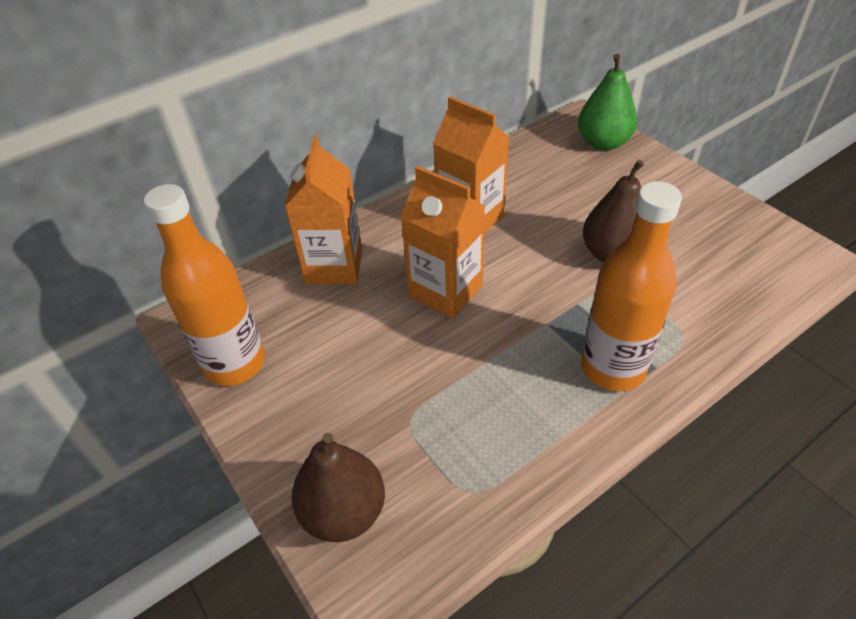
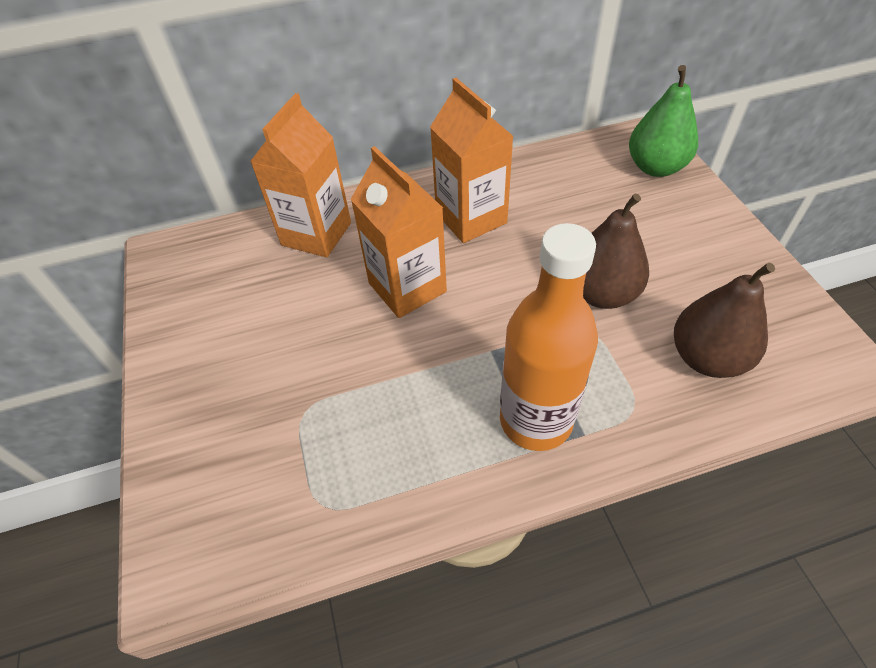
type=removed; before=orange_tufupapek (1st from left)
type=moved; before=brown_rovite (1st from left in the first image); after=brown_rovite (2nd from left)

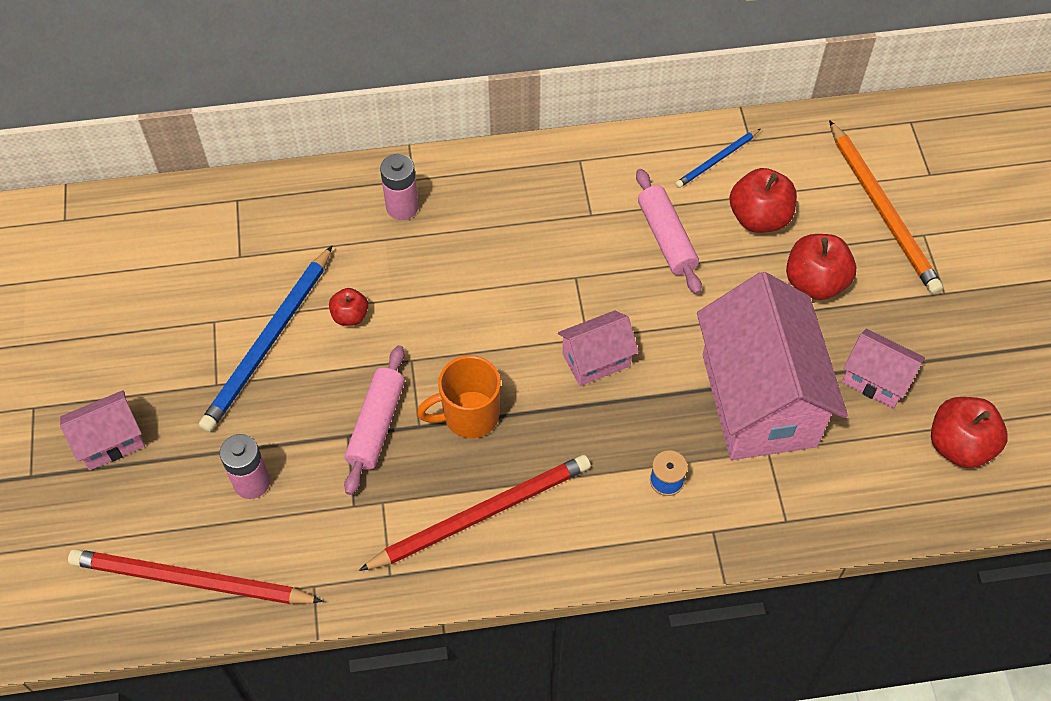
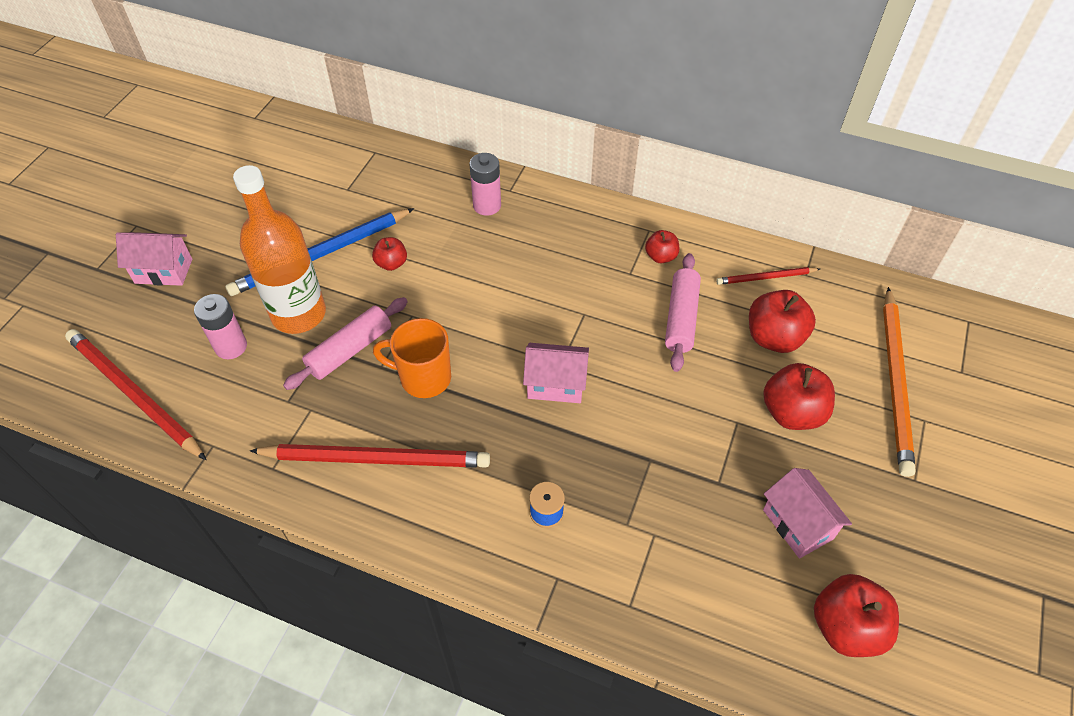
type=removed; before=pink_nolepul (3rd from left)
type=added; after=orange_tufupapek
type=added; after=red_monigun (2nd from left)
type=recoloured; before=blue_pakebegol (2nd from left); after=red_pakebegol (3rd from left)

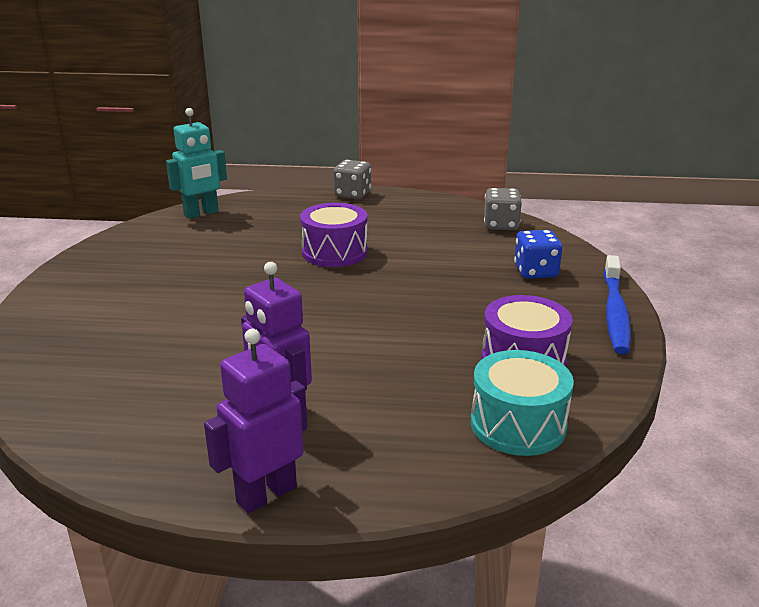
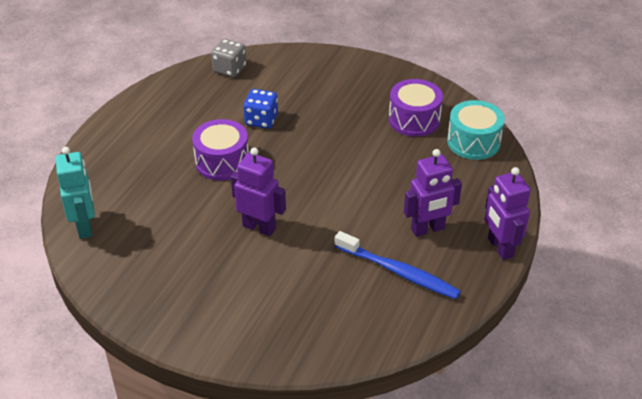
type=removed; before=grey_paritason (1st from left)
type=added; after=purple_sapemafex (1st from left)
type=moved; before=blue_paritason
type=moved; before=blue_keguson

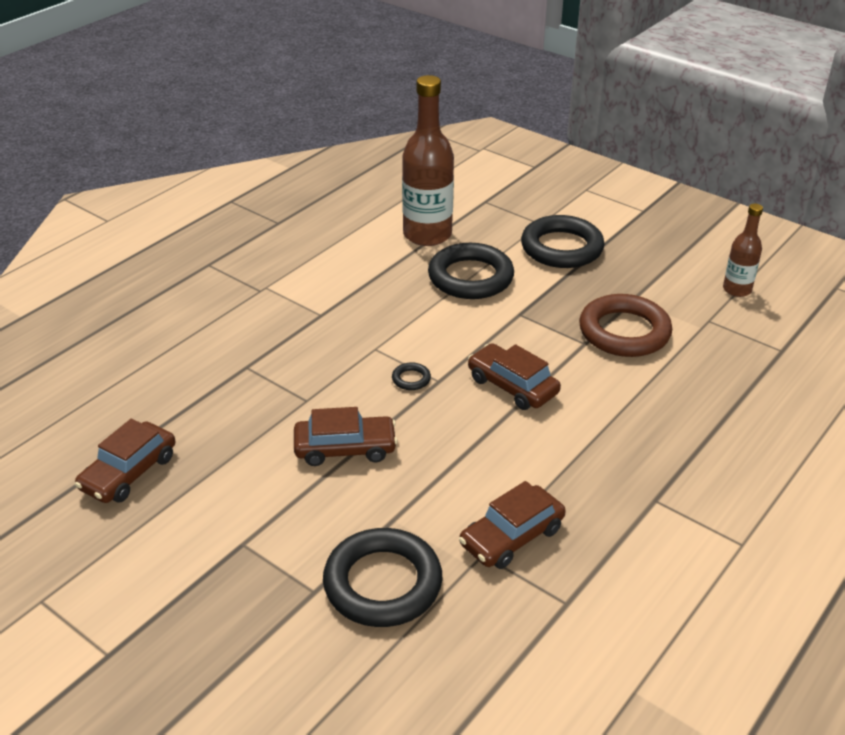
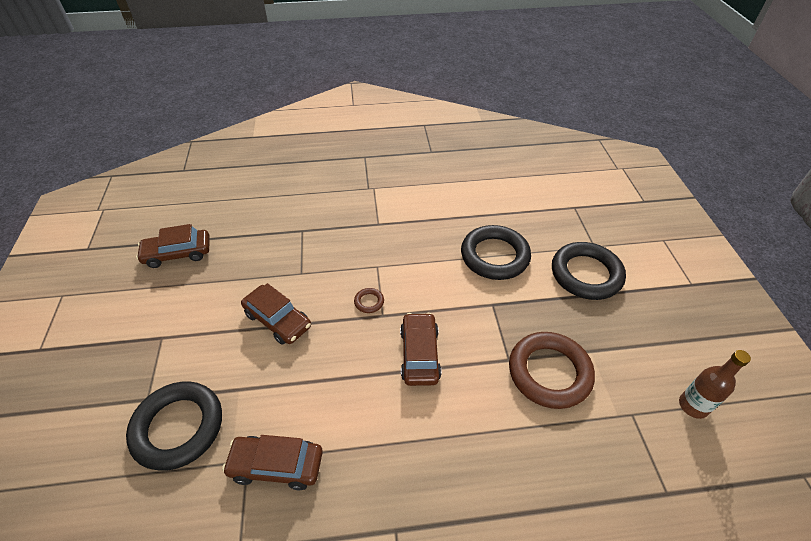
type=removed; before=brown_tufupapek (1st from left)
type=recoloured; before=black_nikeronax (2nd from left); after=brown_nikeronax (1st from left)

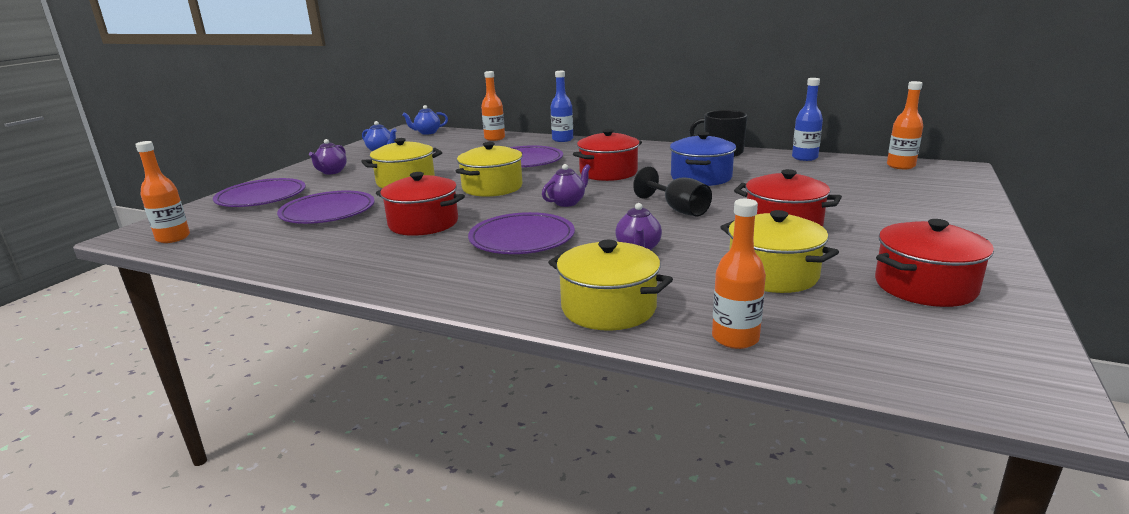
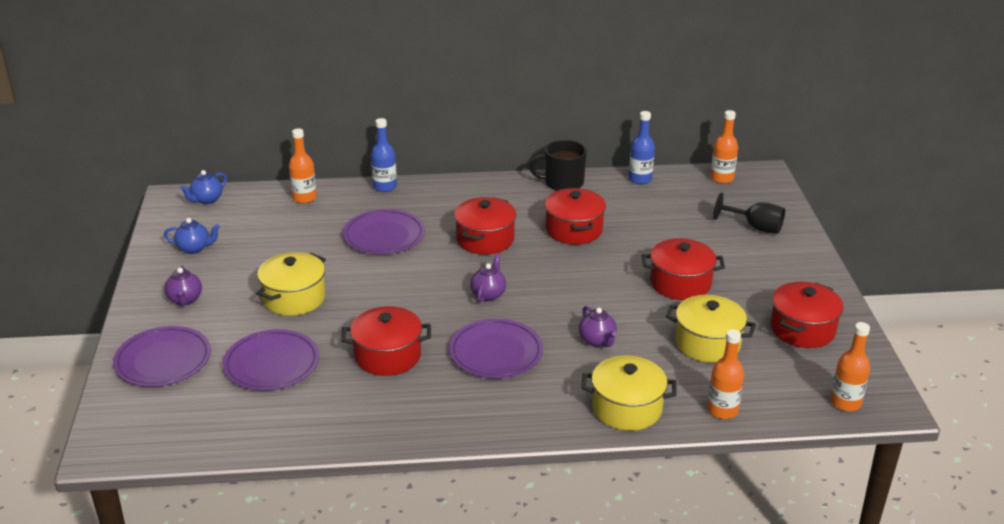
type=removed; before=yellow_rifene (2nd from left)
type=moved; before=orange_tufupapek (1st from left in the first image); after=orange_tufupapek (4th from left)
type=moved; before=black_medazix
type=recoloured; before=blue_rifene; after=red_rifene (3rd from left)

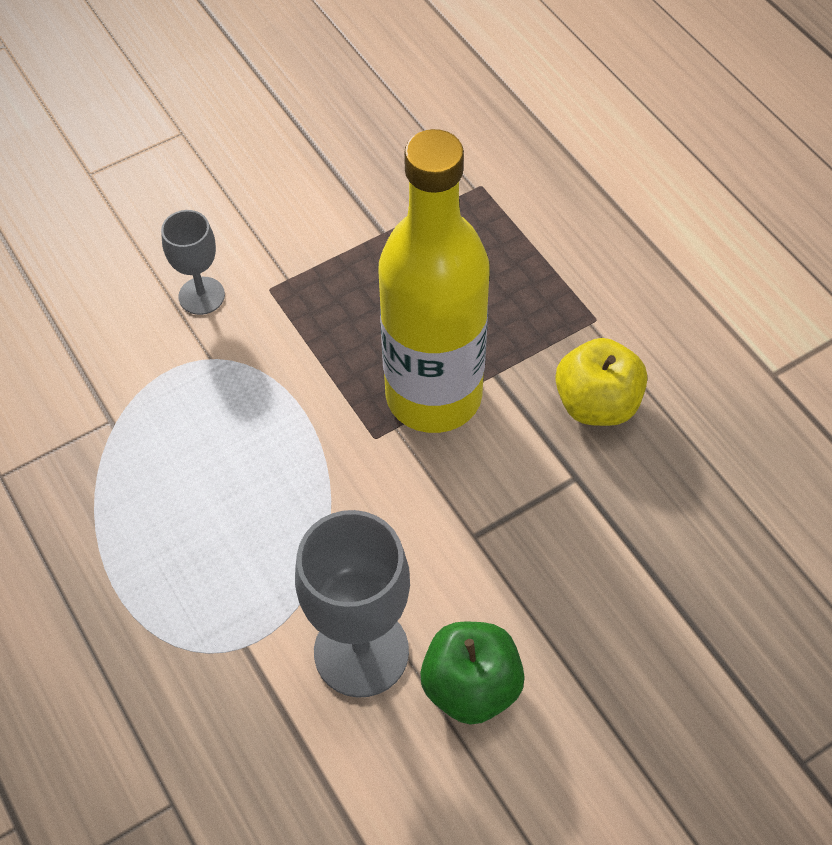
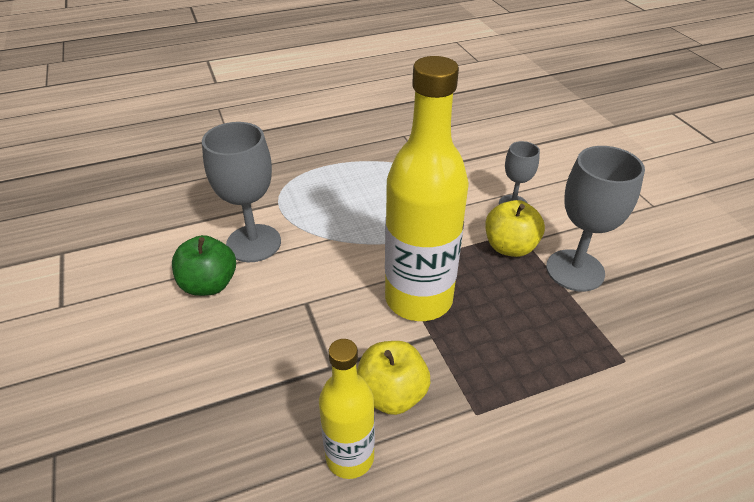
type=added; after=yellow_tufupapek (1st from left)
type=added; after=yellow_monigun (2nd from left)
type=added; after=grey_medazix (3rd from left)

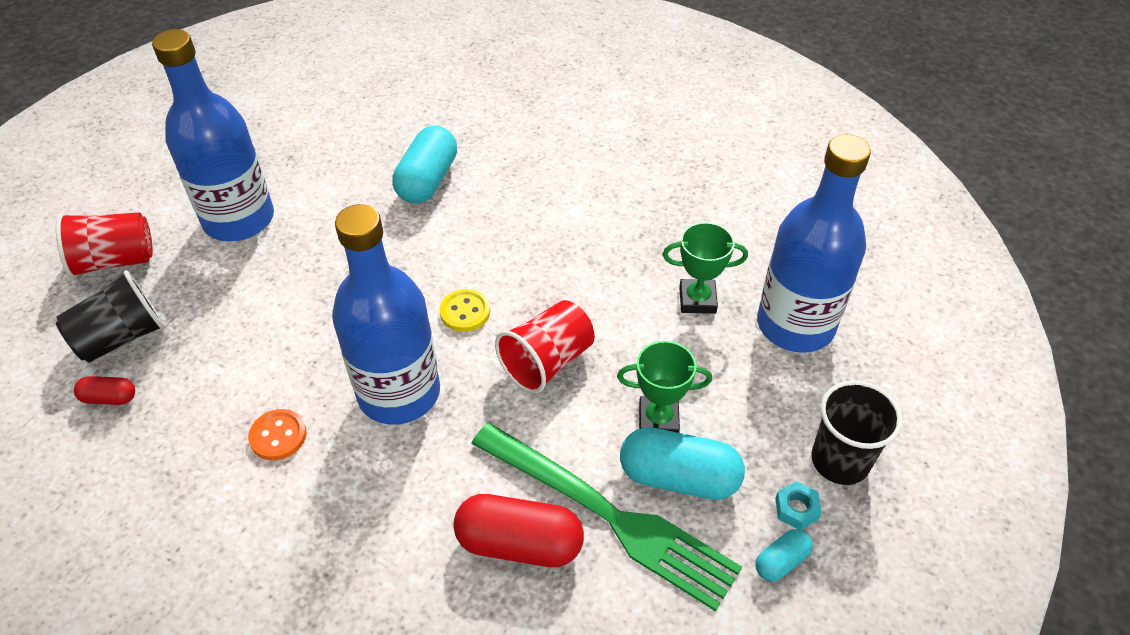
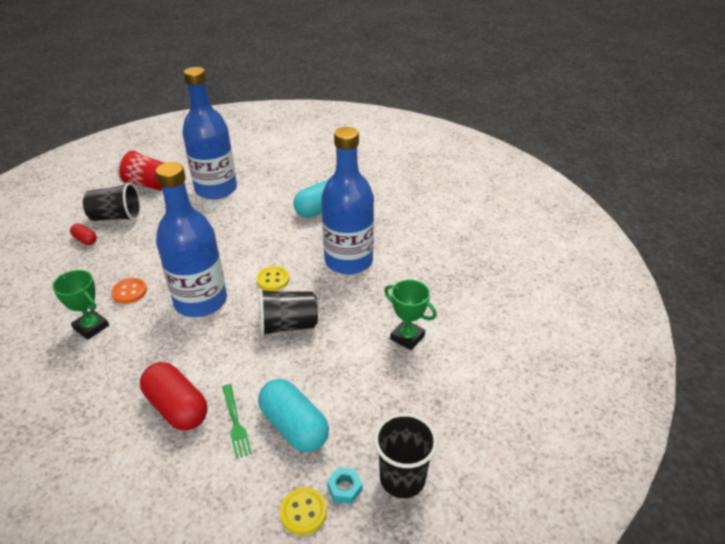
type=moved; before=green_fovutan (1st from left)
type=moved; before=blue_tufupapek (3rd from left)
type=replaced; before=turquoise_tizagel (3rd from left); after=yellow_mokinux (2nd from left)
type=recoloured; before=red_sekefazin (2nd from left); after=black_sekefazin (2nd from left)
type=resized; before=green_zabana; scale=0.43

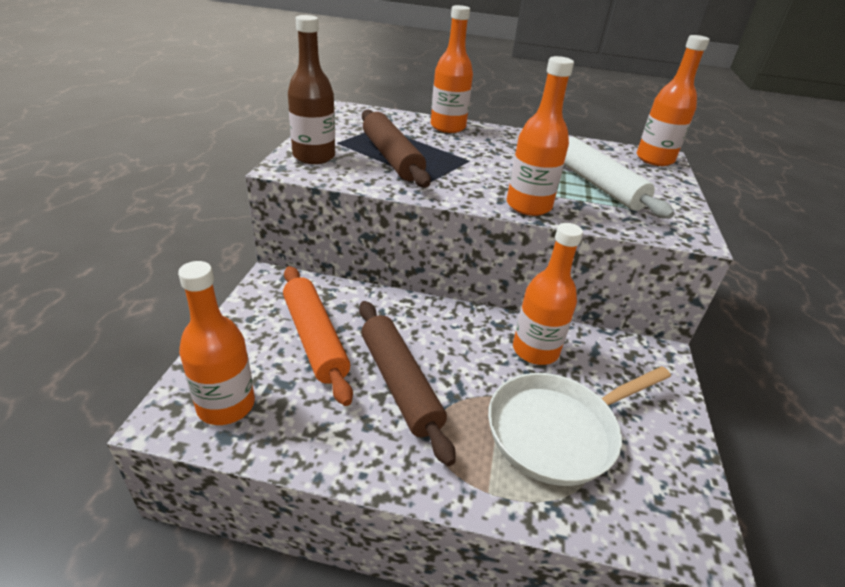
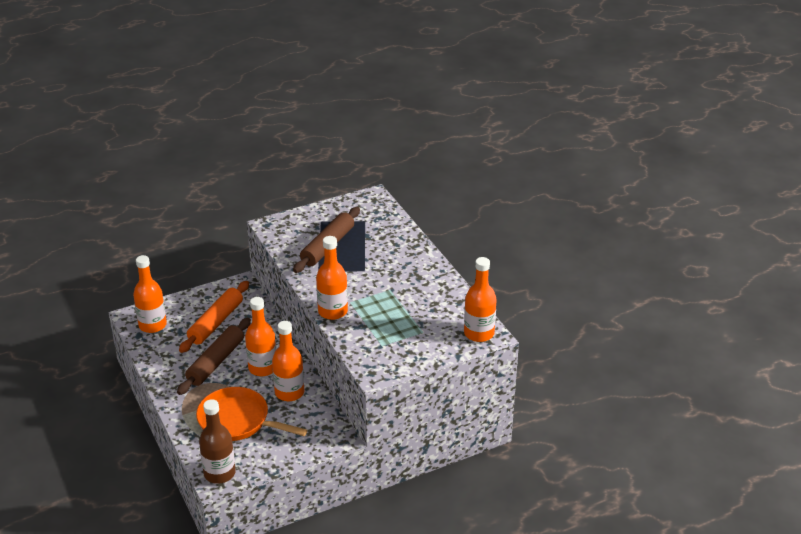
type=removed; before=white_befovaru
type=moved; before=brown_tufupapek
type=moved; before=orange_tufupapek (2nd from left)
type=recoloured; before=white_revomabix; after=orange_revomabix

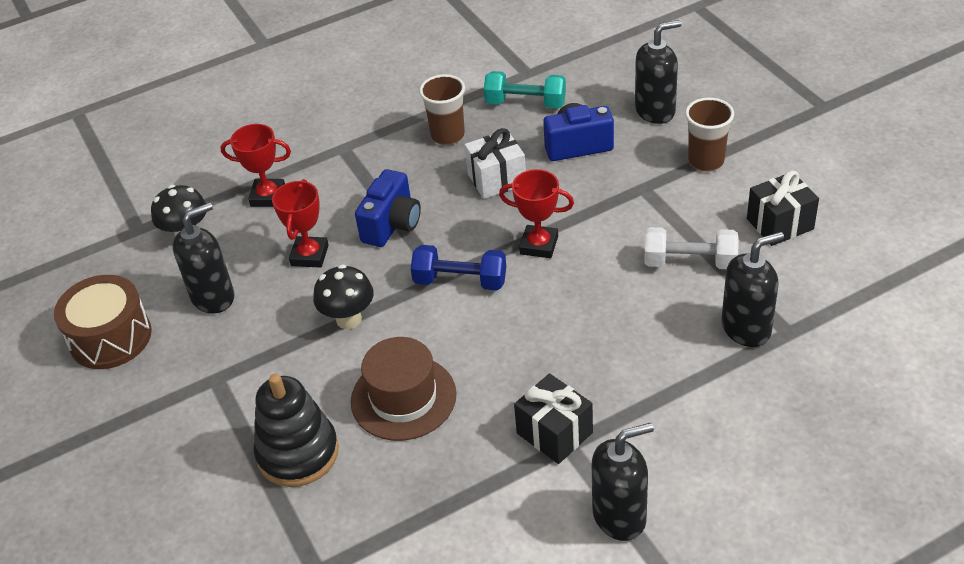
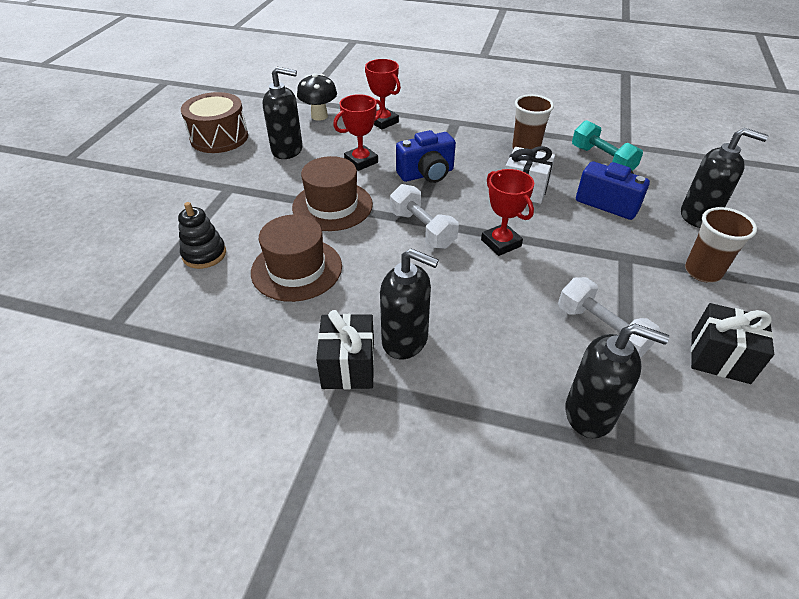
type=moved; before=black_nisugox (2nd from left)
type=replaced; before=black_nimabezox (2nd from left); after=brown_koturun (2nd from left)
type=recoloured; before=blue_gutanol; after=white_gutanol (1st from left)
type=resized; before=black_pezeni; scale=0.65

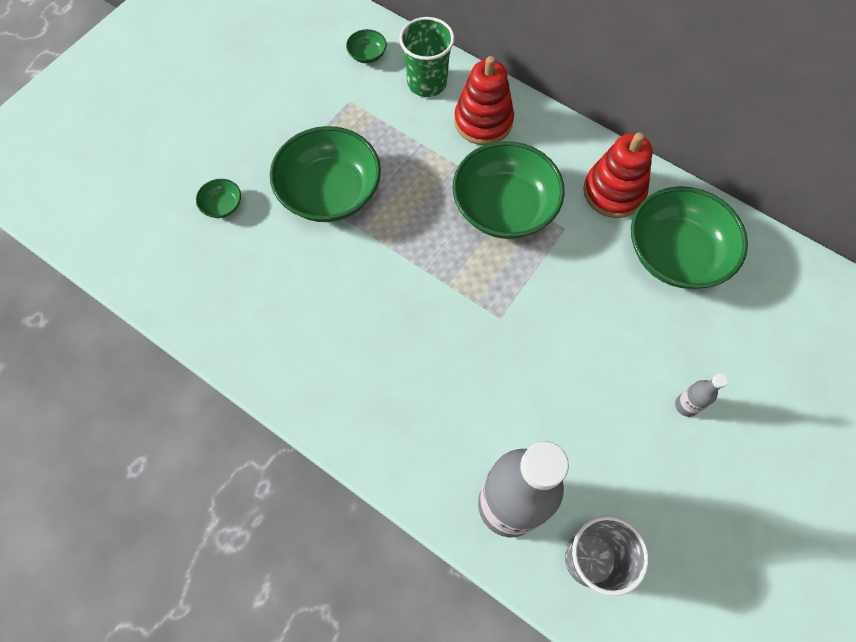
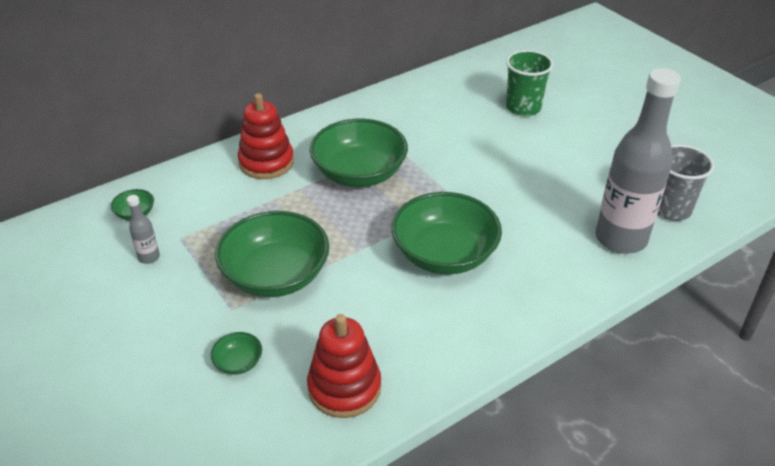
type=moved; before=green_sekefazin
type=moved; before=red_pezeni (2nd from left)
type=moved; before=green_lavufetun (5th from left)
type=moved; before=grey_tufupapek (2nd from left in the first image); after=grey_tufupapek (1st from left)

